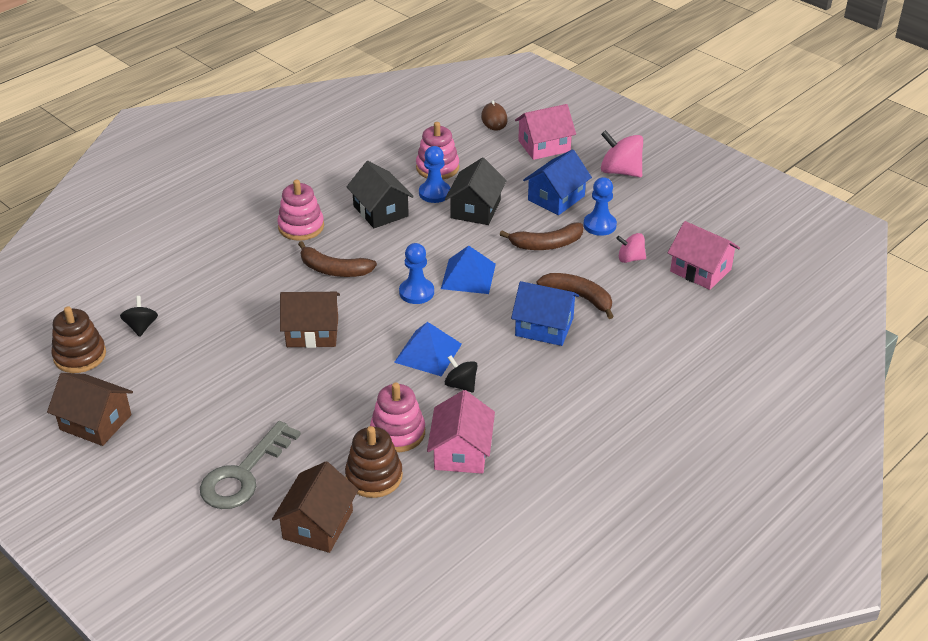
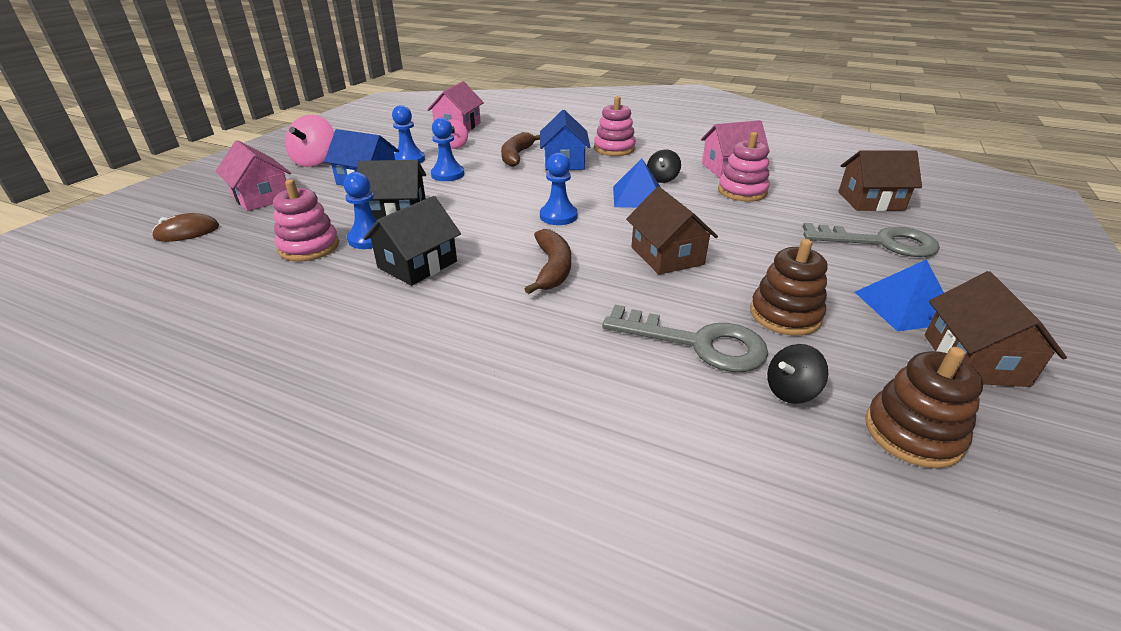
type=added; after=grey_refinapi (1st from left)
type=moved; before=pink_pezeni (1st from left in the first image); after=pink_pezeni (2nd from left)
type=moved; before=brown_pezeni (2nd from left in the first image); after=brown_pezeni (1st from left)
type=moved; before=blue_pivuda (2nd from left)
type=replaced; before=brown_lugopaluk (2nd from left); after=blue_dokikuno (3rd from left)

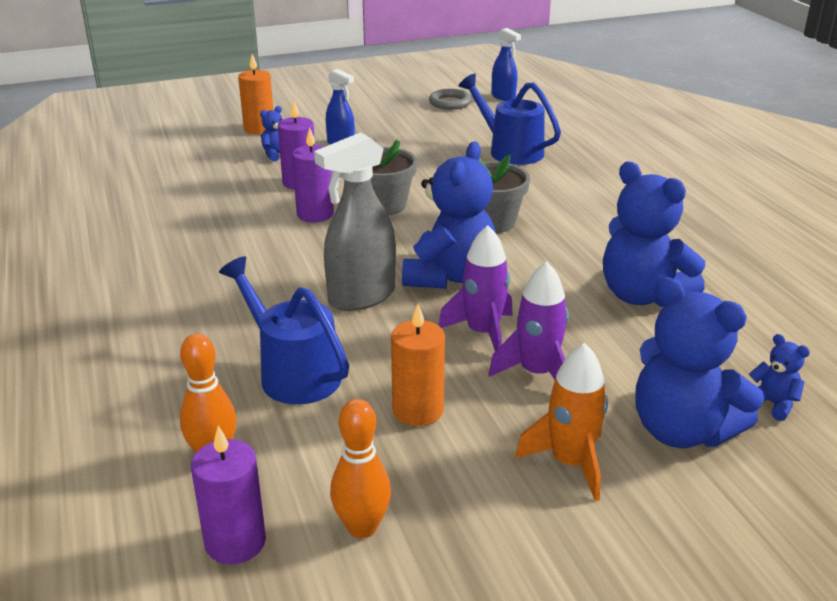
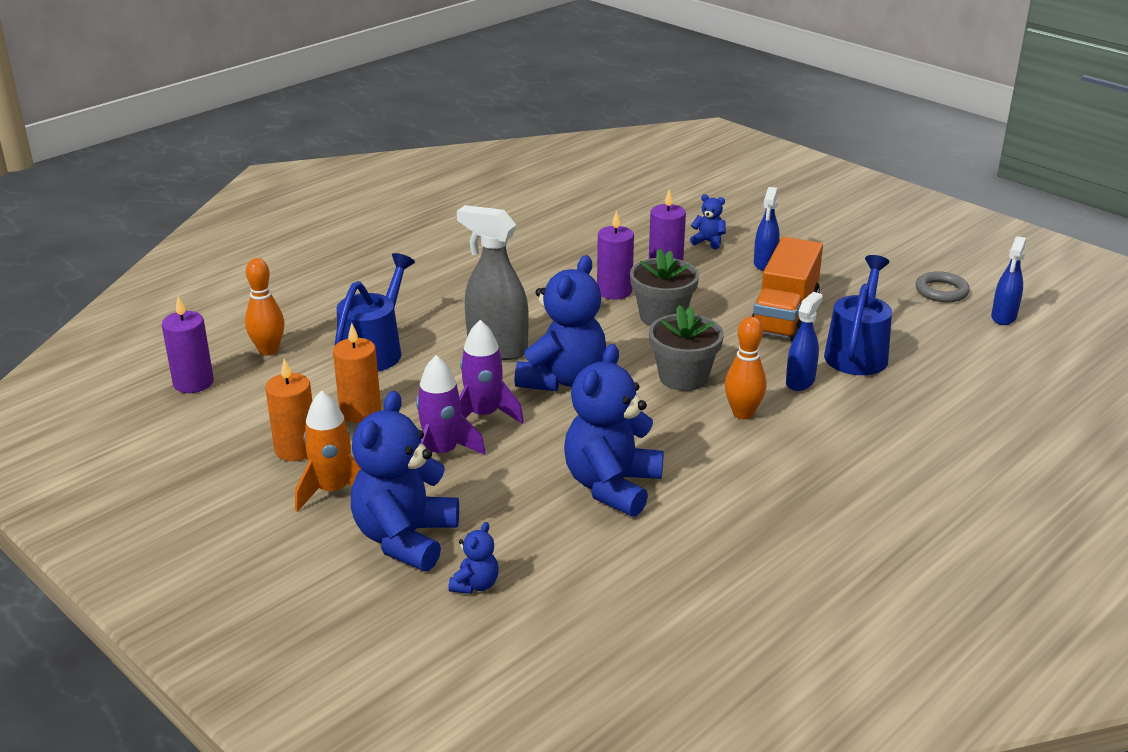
type=added; after=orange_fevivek
type=added; after=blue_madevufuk (2nd from left)
type=moved; before=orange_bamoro (1st from left)
type=moved; before=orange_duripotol (2nd from left)
type=turned; before=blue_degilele (2nd from left in the first image); turn=-60

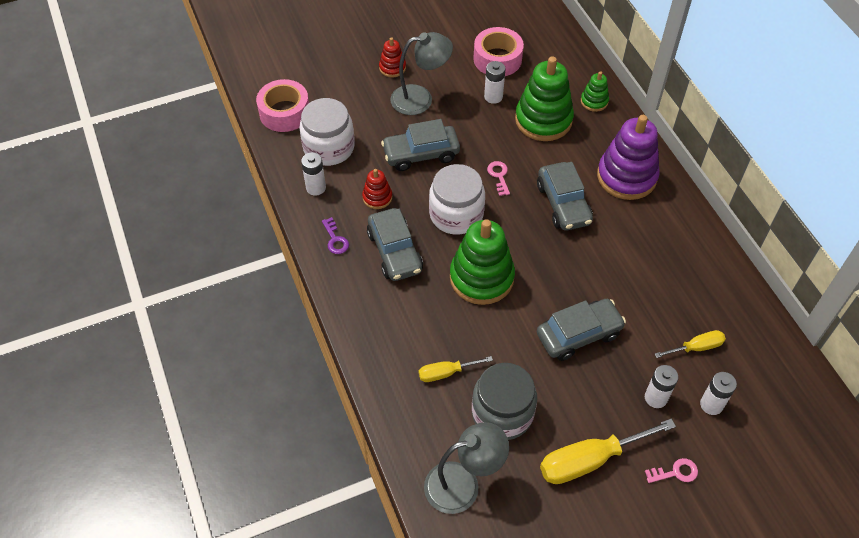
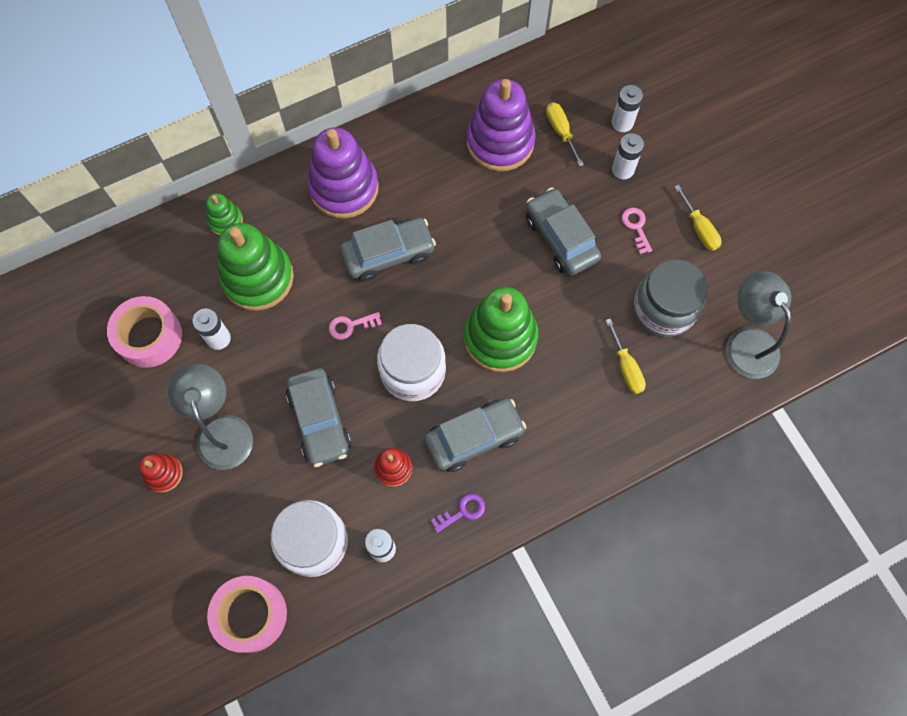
type=added; after=purple_pezeni (2nd from left)
type=moved; before=pink_refinapi (2nd from left)
type=resized; before=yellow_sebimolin (2nd from left in the first image); scale=0.55

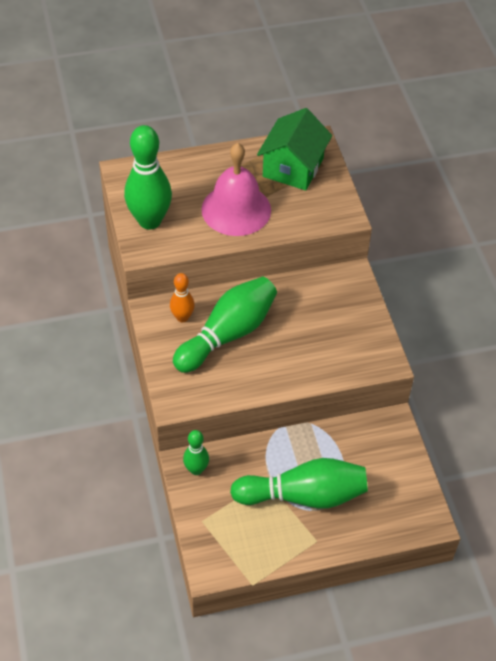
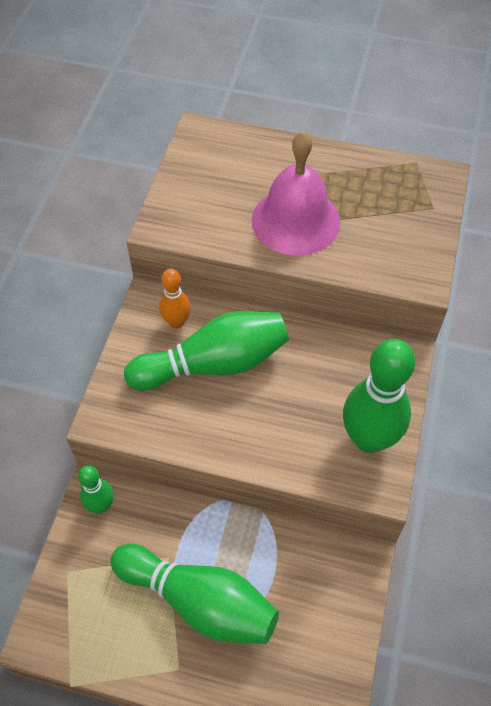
type=removed; before=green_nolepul
type=moved; before=green_duripotol (1st from left in the first image); after=green_duripotol (4th from left)

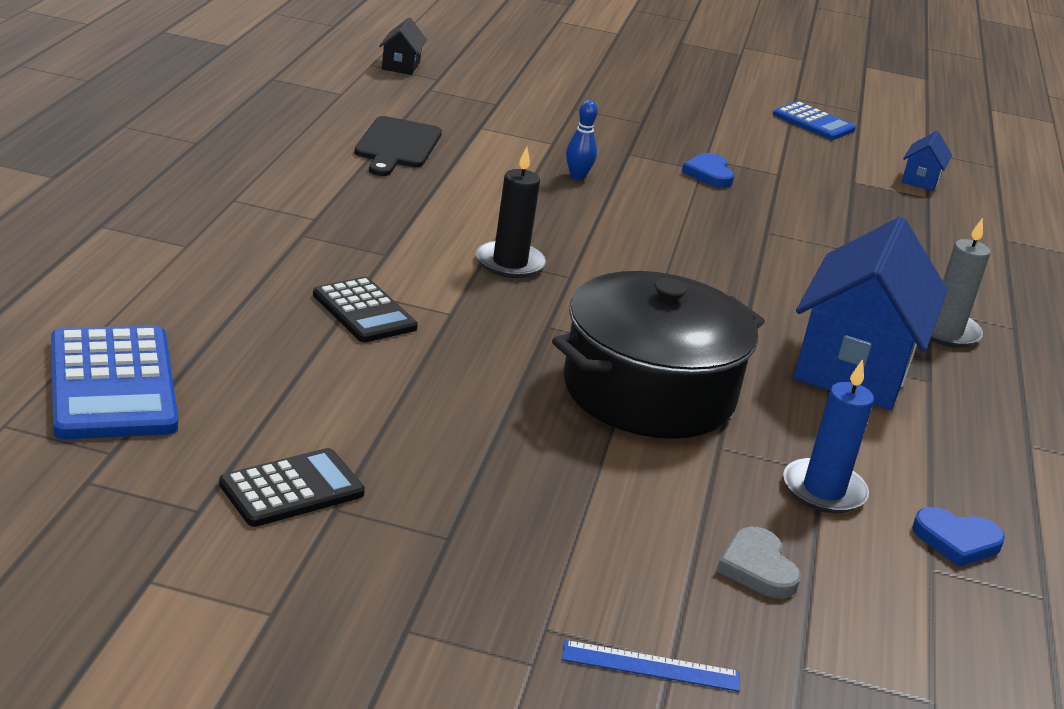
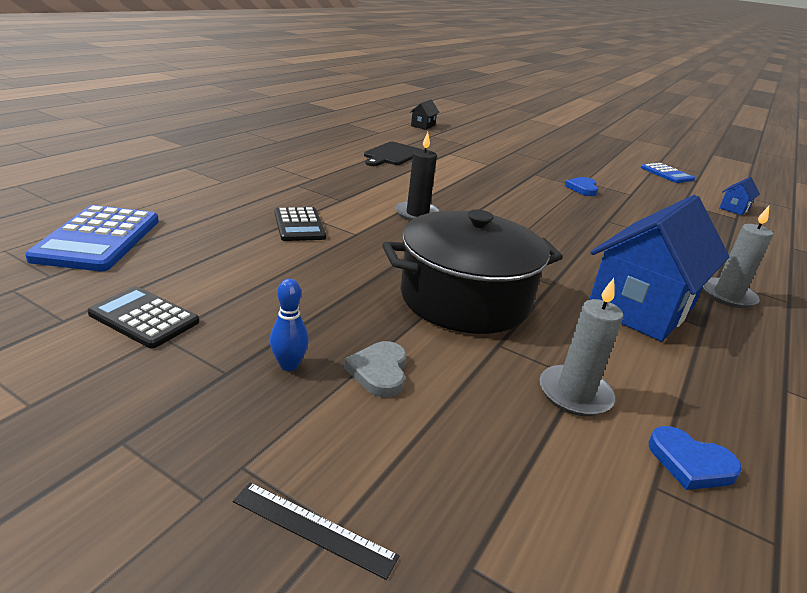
type=moved; before=blue_duripotol
type=moved; before=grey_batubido
type=recoloured; before=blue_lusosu; after=black_lusosu
type=recoloured; before=blue_bamoro; after=grey_bamoro (1st from left)
type=turned; before=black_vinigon (1st from left); turn=-135

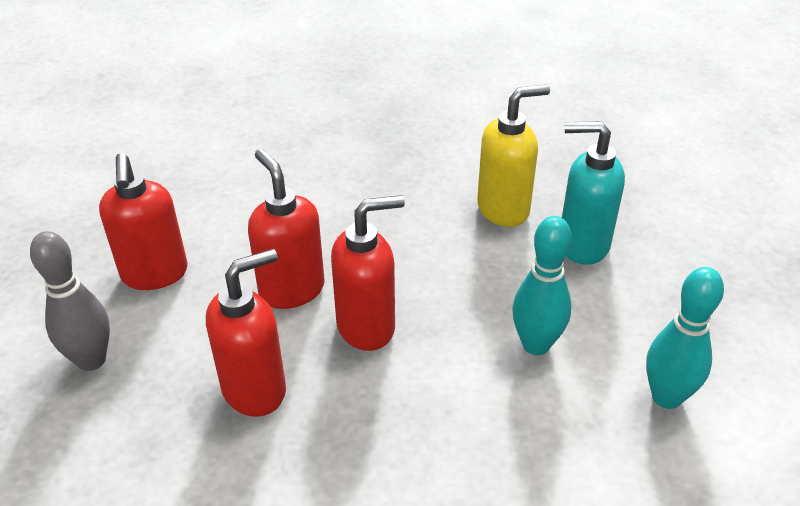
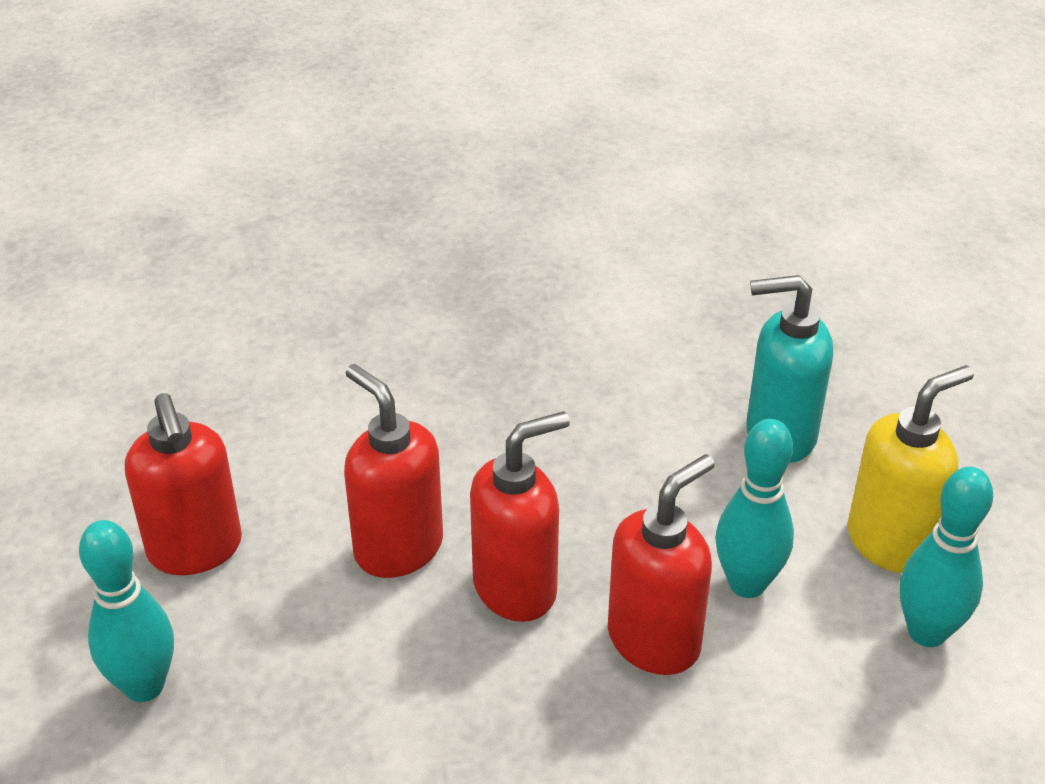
type=moved; before=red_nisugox (2nd from left in the first image); after=red_nisugox (4th from left)
type=moved; before=yellow_nisugox
type=recoloured; before=grey_duripotol; after=turquoise_duripotol (1st from left)

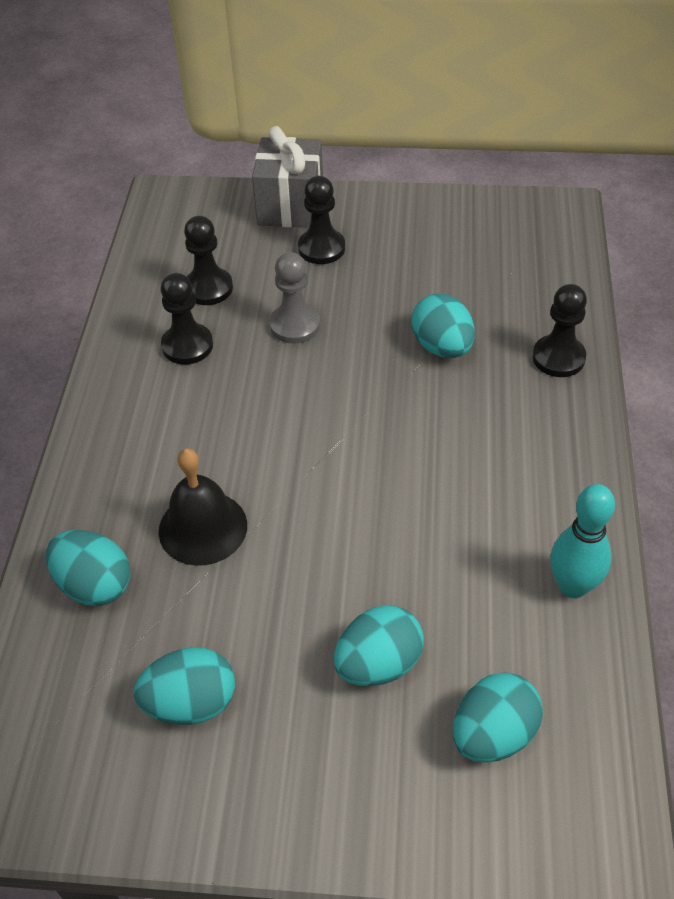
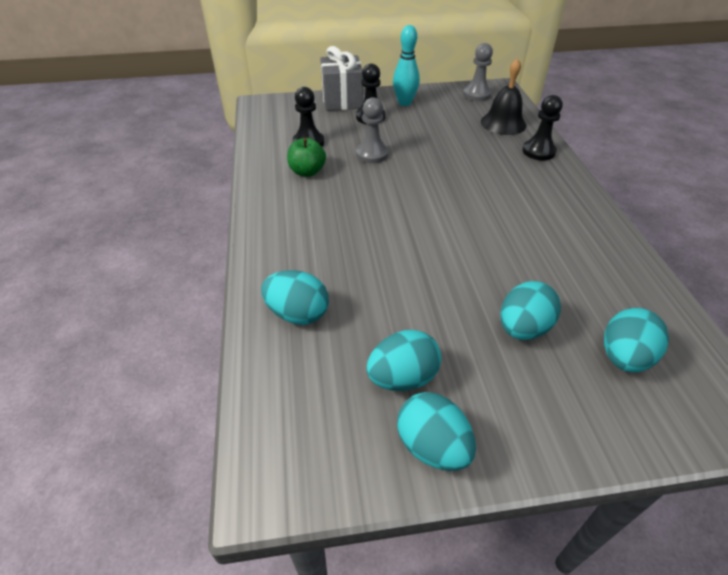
type=added; after=grey_dokikuno (2nd from left)
type=moved; before=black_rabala
type=moved; before=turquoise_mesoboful (4th from left in the first image); after=turquoise_mesoboful (3rd from left)
type=moved; before=turquoise_duripotol
type=replaced; before=black_dokikuno (1st from left); after=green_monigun

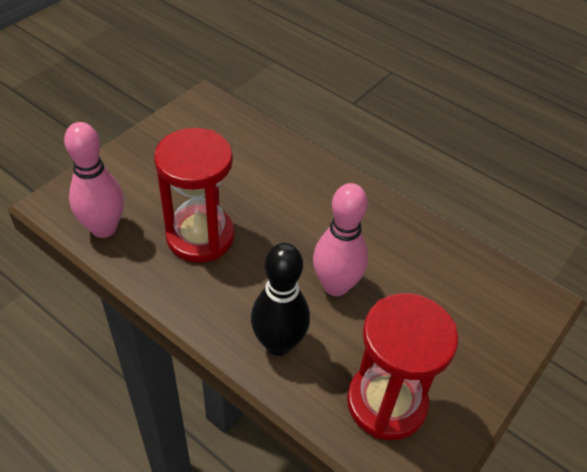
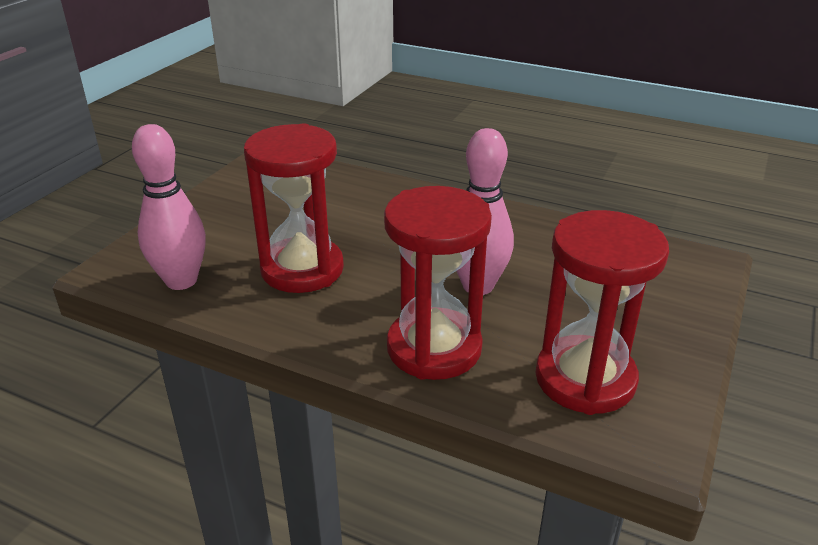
type=replaced; before=black_duripotol; after=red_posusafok (2nd from left)

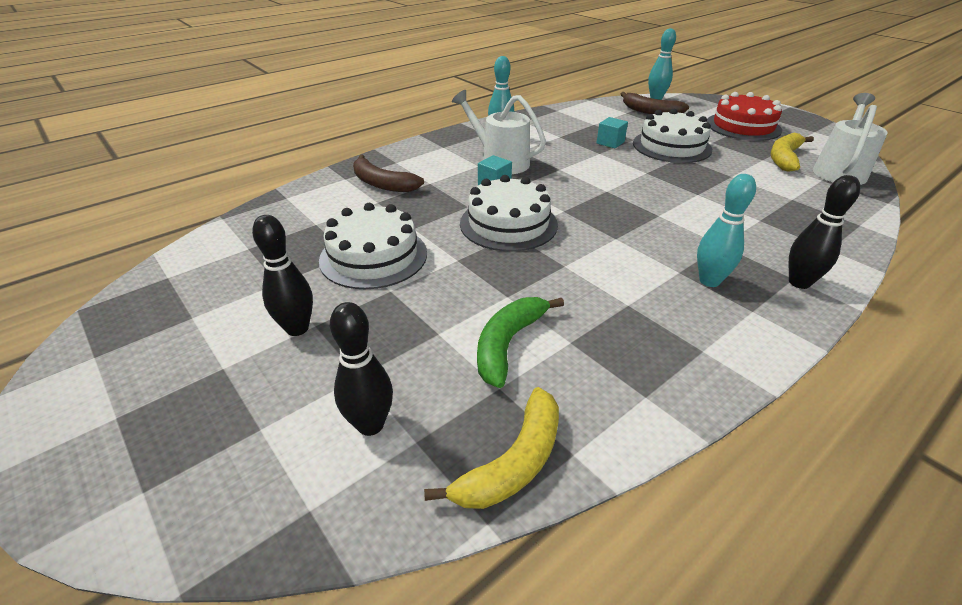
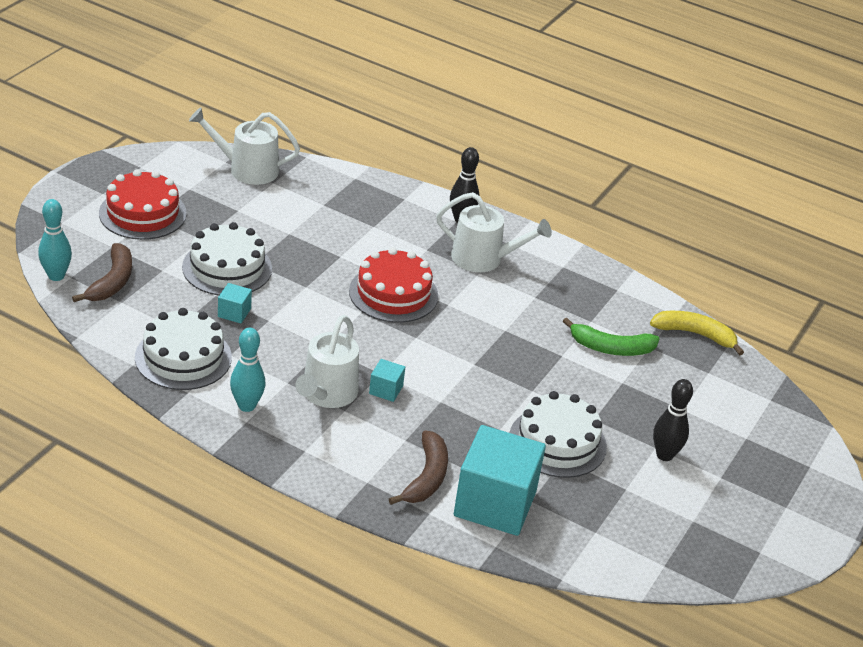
type=removed; before=black_duripotol (2nd from left)
type=removed; before=yellow_lugopaluk (2nd from left)
type=added; after=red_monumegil (2nd from left)
type=added; after=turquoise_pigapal (3rd from left)
type=moved; before=white_monumegil (2nd from left in the first image); after=white_monumegil (1st from left)
type=replaced; before=turquoise_duripotol (3rd from left); after=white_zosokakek (3rd from left)

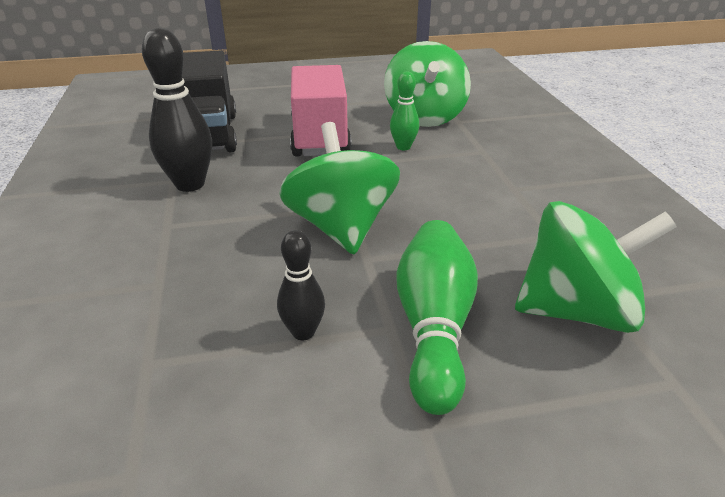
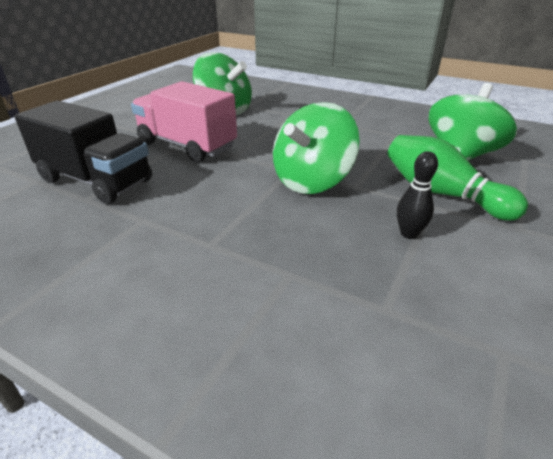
type=removed; before=black_duripotol (1st from left)
type=removed; before=green_duripotol (1st from left)
type=turned; before=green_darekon (1st from left in the first image); turn=-75

